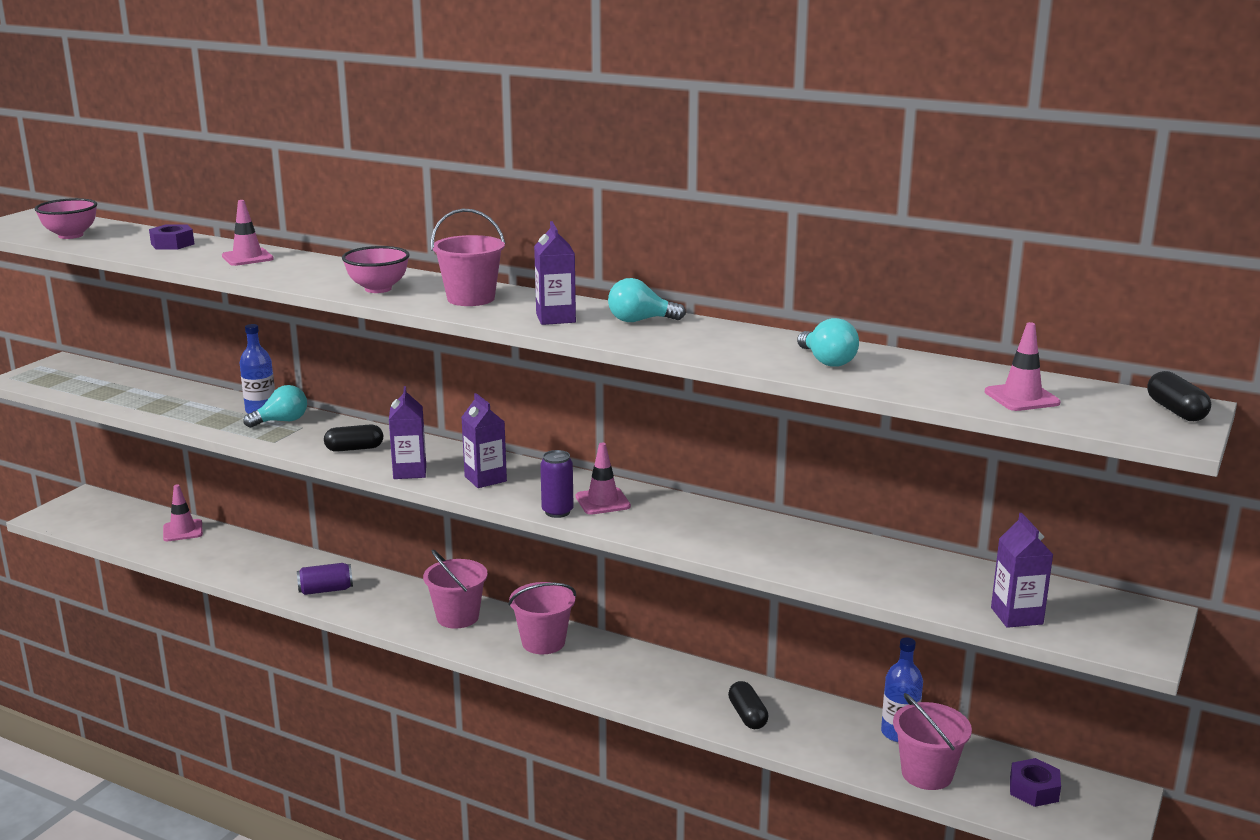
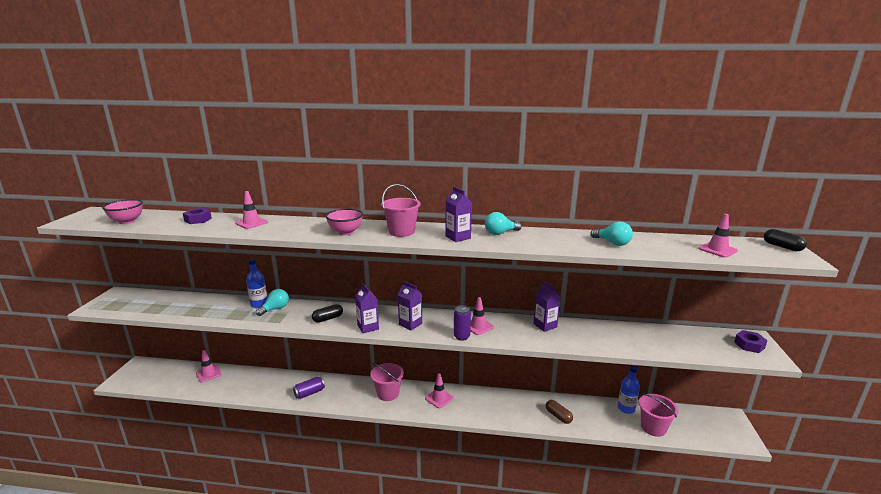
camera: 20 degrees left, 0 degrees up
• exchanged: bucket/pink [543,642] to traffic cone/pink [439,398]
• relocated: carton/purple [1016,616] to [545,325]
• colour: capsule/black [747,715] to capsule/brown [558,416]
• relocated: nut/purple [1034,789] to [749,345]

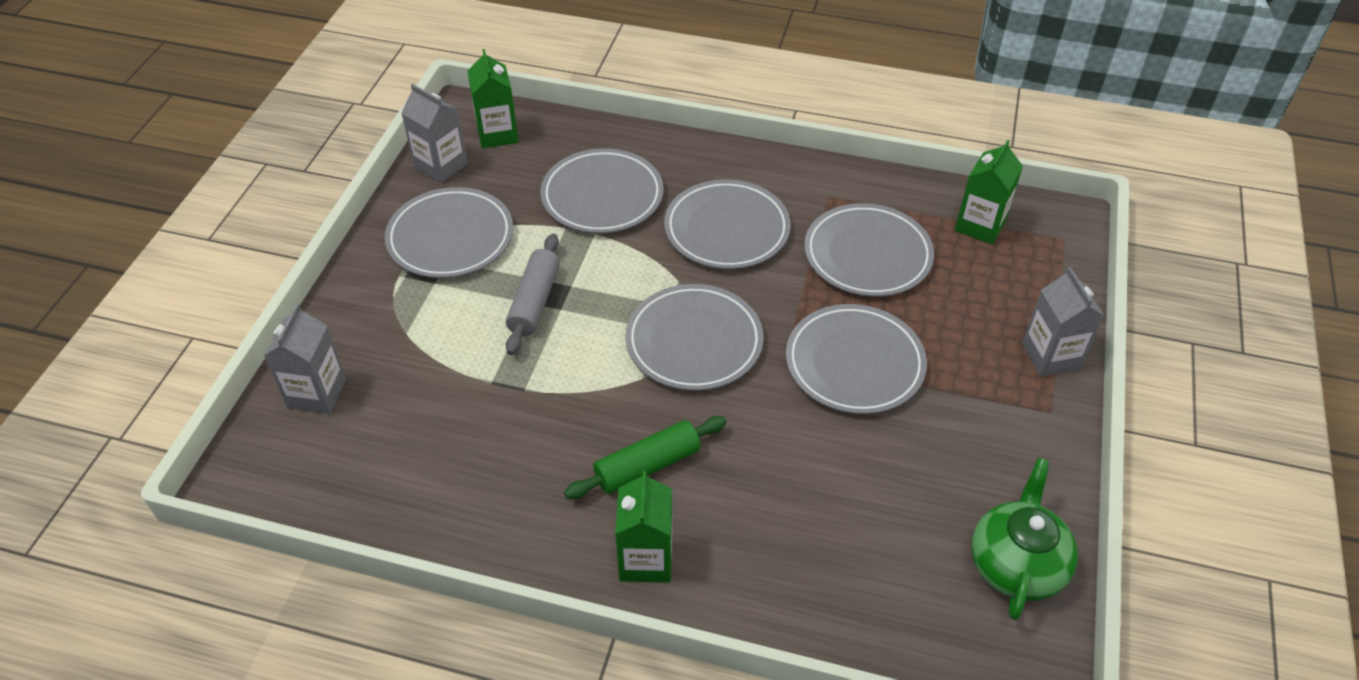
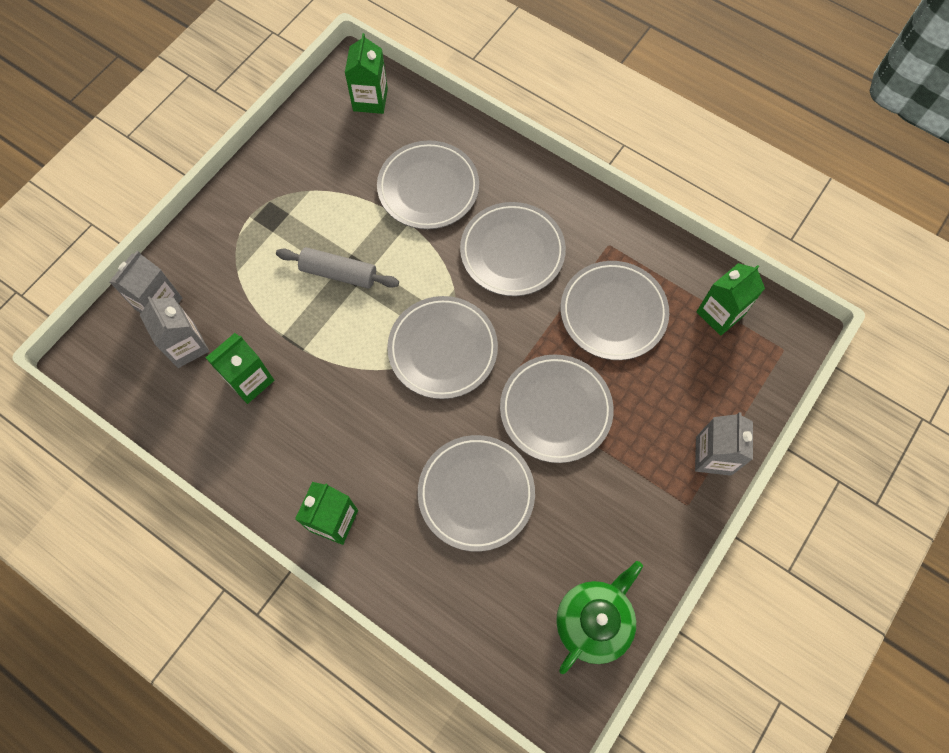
camera: 20 degrees right, 20 degrees up
• relocated: carton/grey [441,166] to [186,346]
• appeared: carton/green [250,380]
• spun: rolling pin/grey [534,301] = [339,273] 75 degrees clockwise
• relocated: plate/grey [450,237] to [476,493]
• missing: rolling pin/green [647,465]

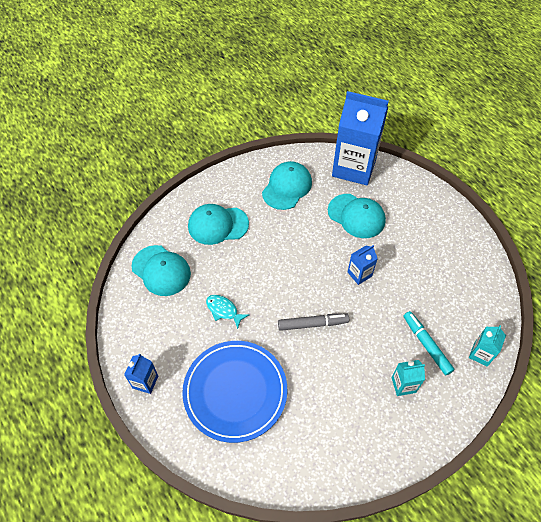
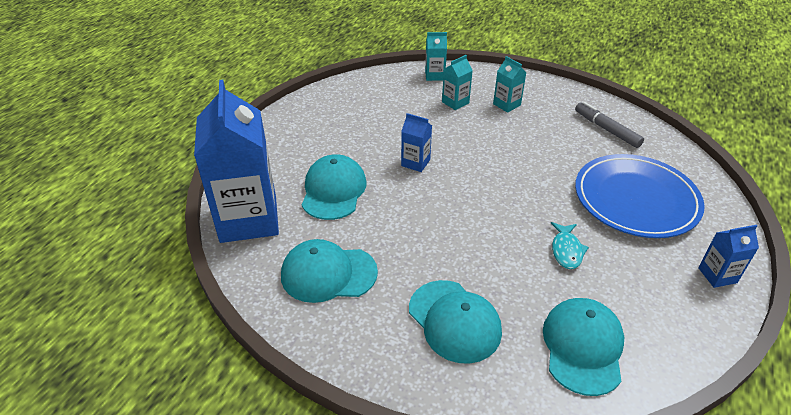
camera: 120 degrees left, 15 degrees down
• exchanged: marker/turquoise [426,345] to carton/turquoise [455,102]
• relocated: marker/grey [312,324] to [607,130]

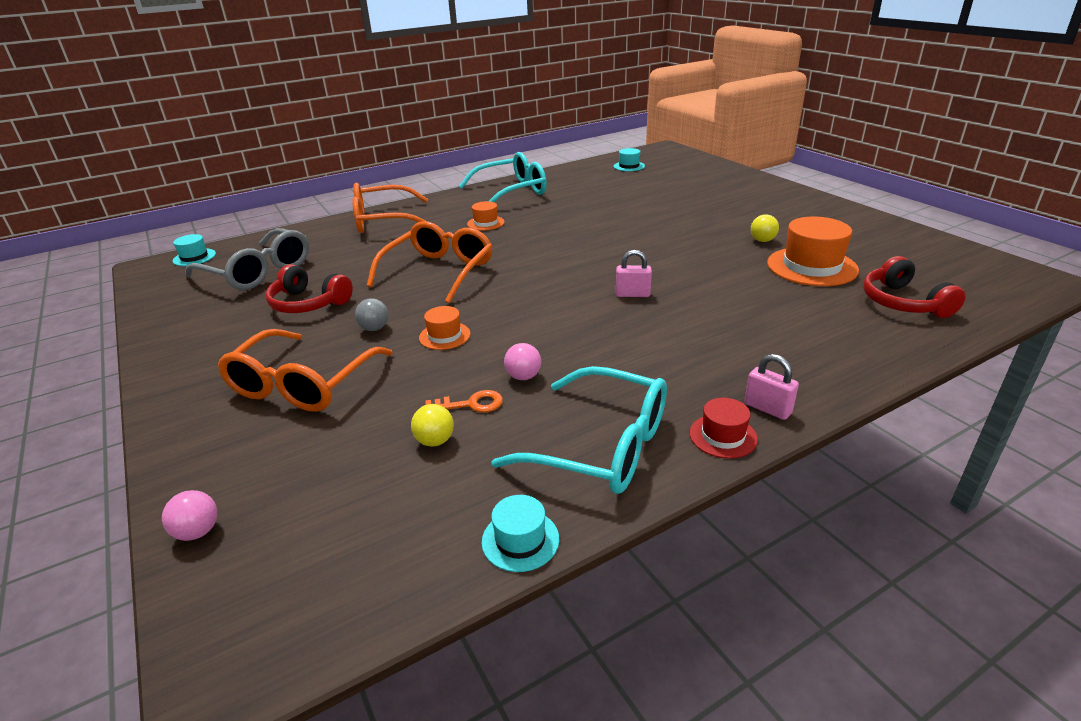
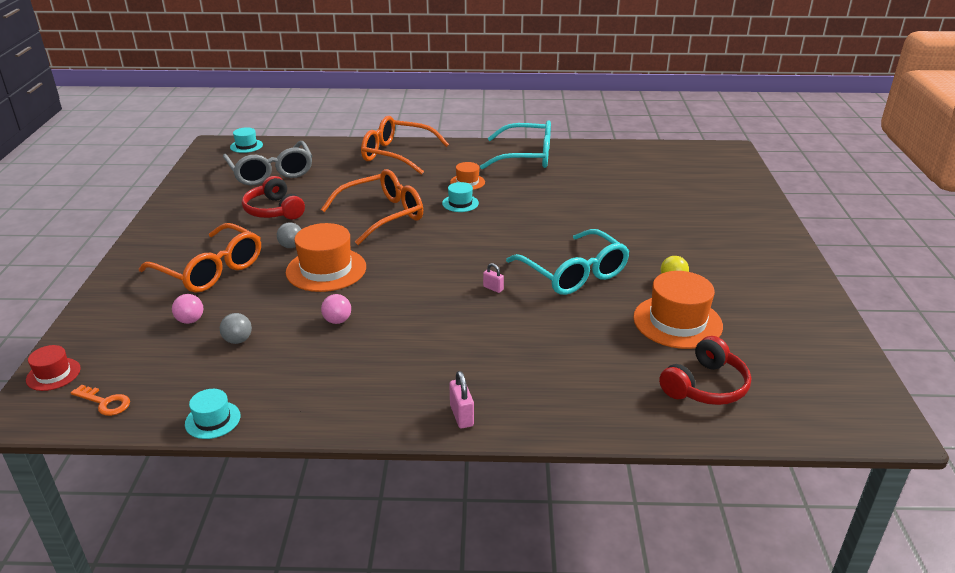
camera: 30 degrees right, 0 degrees up
• relocated: hat/red [723,436] to [53,374]
• relocated: key/orange [471,404] to [105,402]
• spun: glasses/orange [302,384] = [210,270] 105 degrees counterclockwise
• relocated: ball/pink [198,532] to [190,320]
• colour: ball/yellow [435,441] to ball/grey [238,340]
• size: hat/orange [444,336] = [326,269] x1.90
• relocated: hat/turquoise [629,166] to [460,203]
• size: padlock/pink [632,294] = [493,288] x0.66
• relocated: glasses/turquoise [601,446] to [573,273]
• spun: headphones/red [903,302] = [705,386] 150 degrees counterclockwise

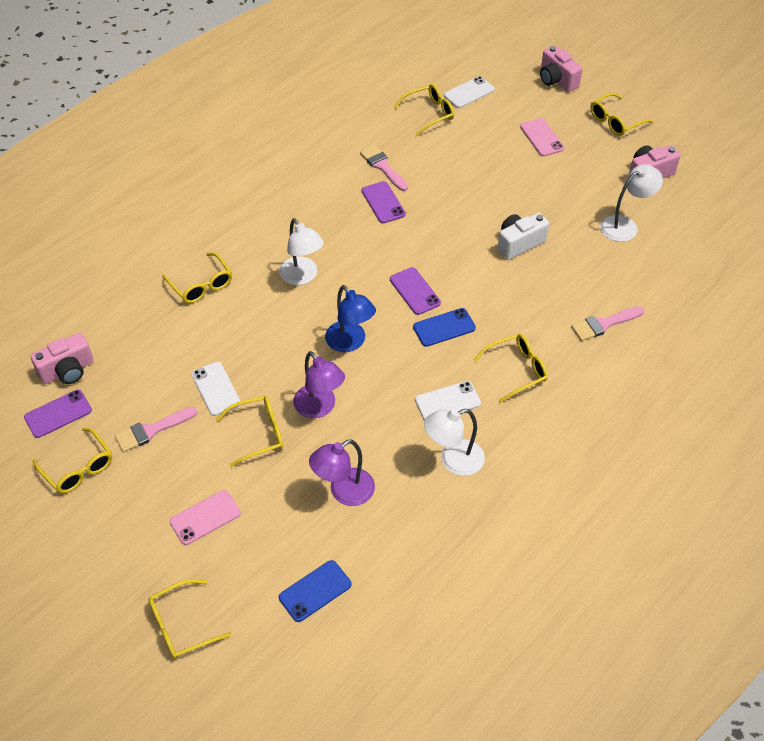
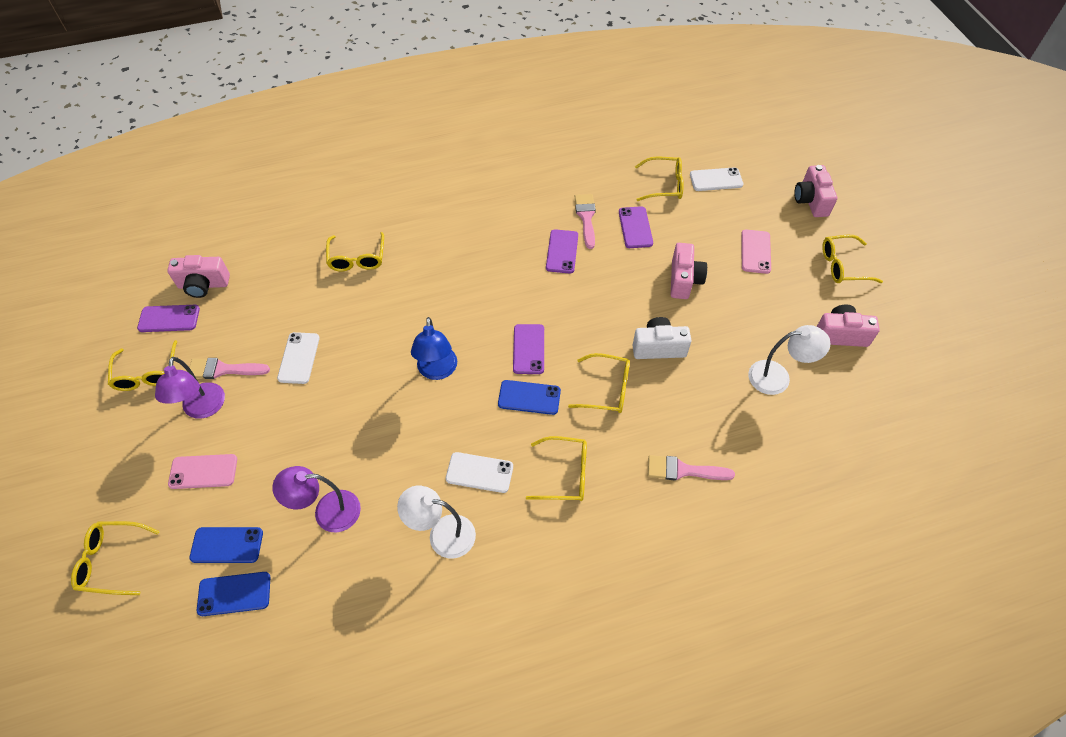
camera: 30 degrees right, 5 degrees up
• relocated: lamp/purple [319,408] to [202,409]
• appeared: phone/blue [227,545]
• relocated: glasses/yellow [258,433] to [607,389]
• appeared: phone/purple [635,227]
• appeared: camera/pink [684,280]
• missing: lamp/white [302,277]

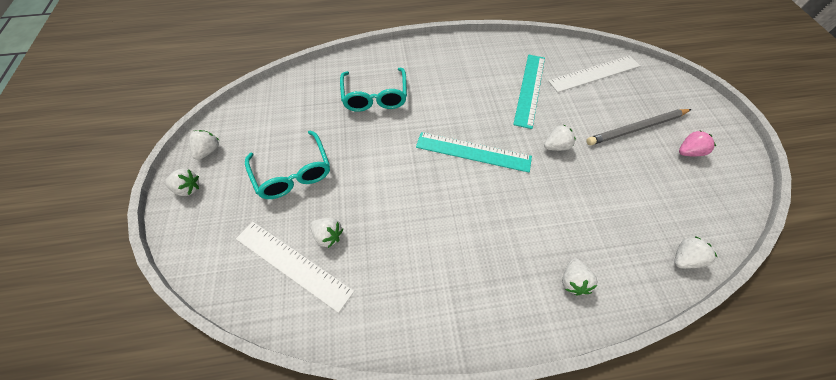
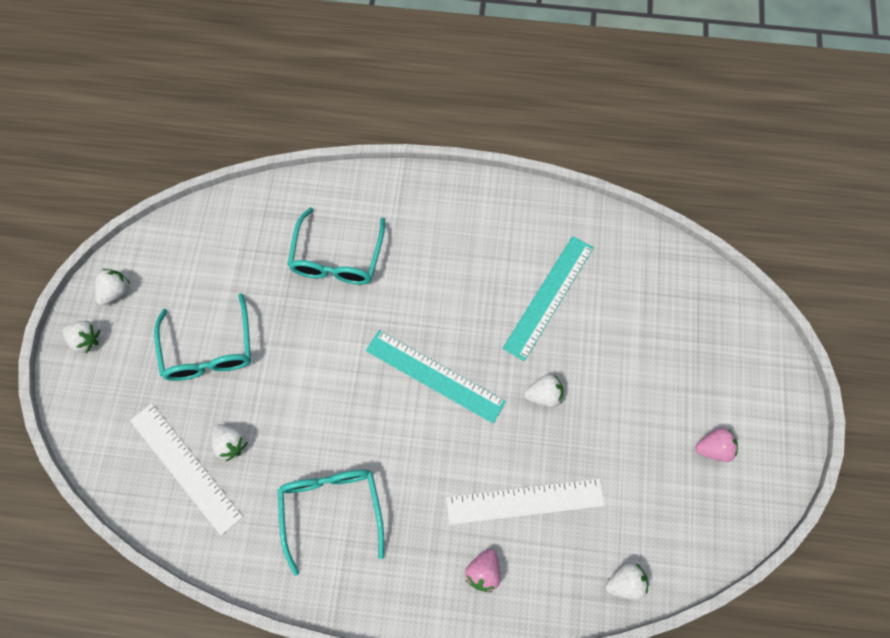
camera: 15 degrees right, 10 degrees up
• appeared: glasses/turquoise [331,510]
• relocated: ruler/white [594,73] to [525,501]
• colour: strawberry/white [572,281] to strawberry/pink [483,572]
• missing: pencil/grey [636,128]

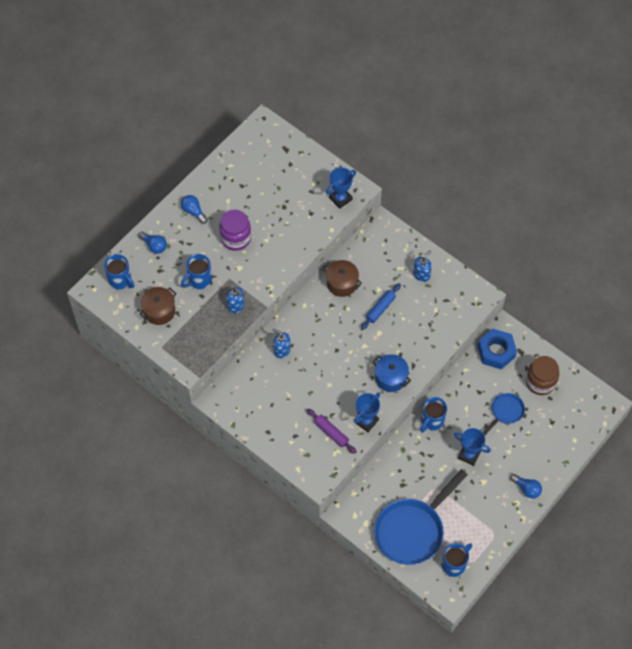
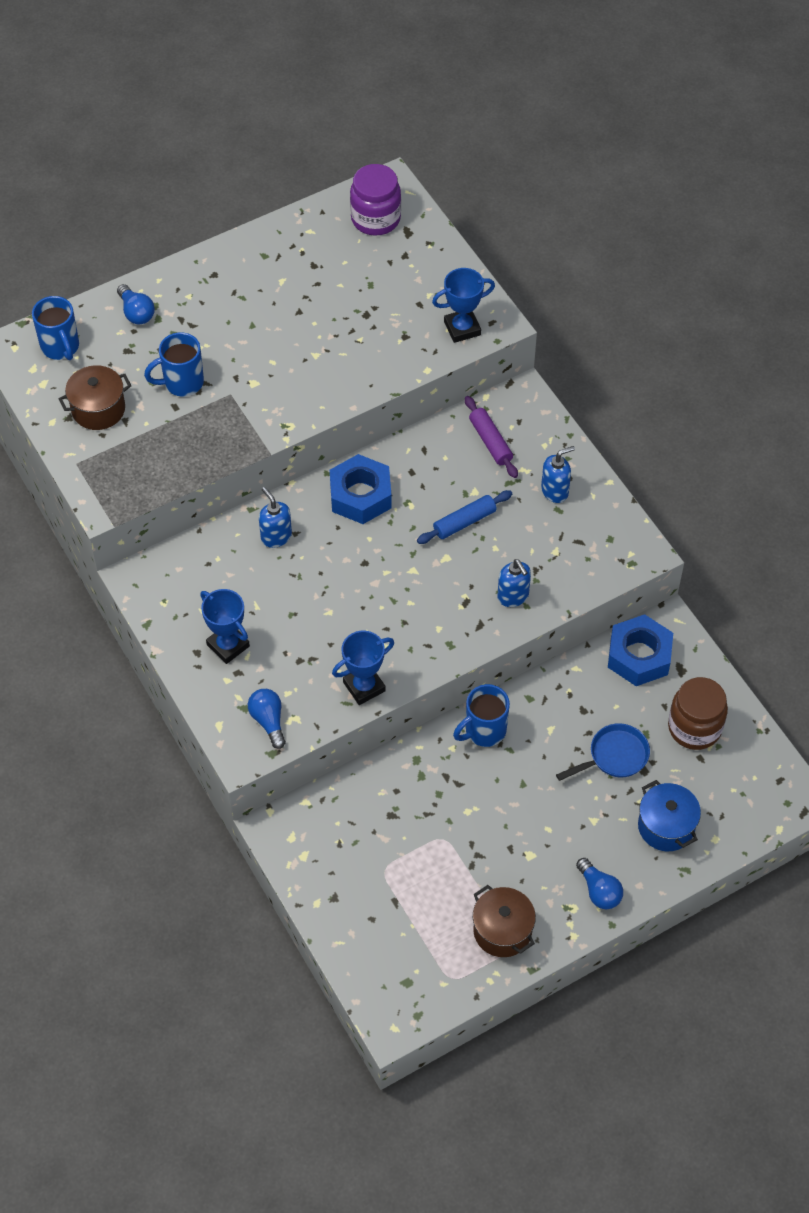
camera: 20 degrees right, 5 degrees down
• relocated: trophy/blue [469,455] to [228,645]
• relocated: light bulb/blue [193,211] to [268,721]
• appeared: nut/blue [360,496]
• relocated: jar/purple [236,238] to [375,219]
• relocated: rolling pin/purple [331,433] to [490,441]
• relocated: pot/brown [342,283] to [502,931]
• relocated: soap dispenser/blue [236,306] to [513,596]
• relocated: pot/blue [390,378] to [666,826]
• missing: pan/blue [412,530]
• missing: mug/blue [454,564]

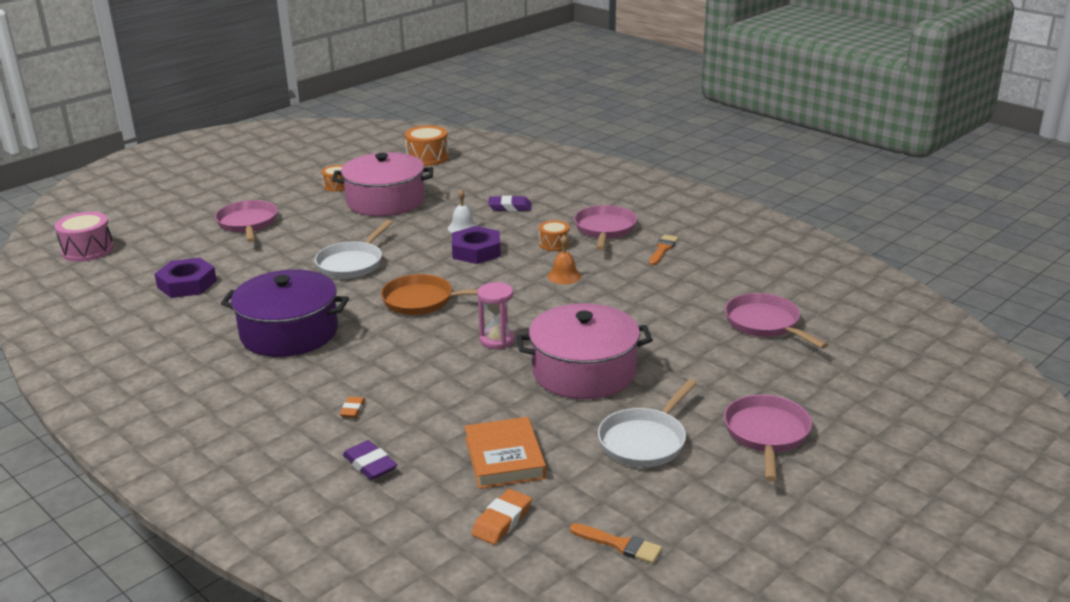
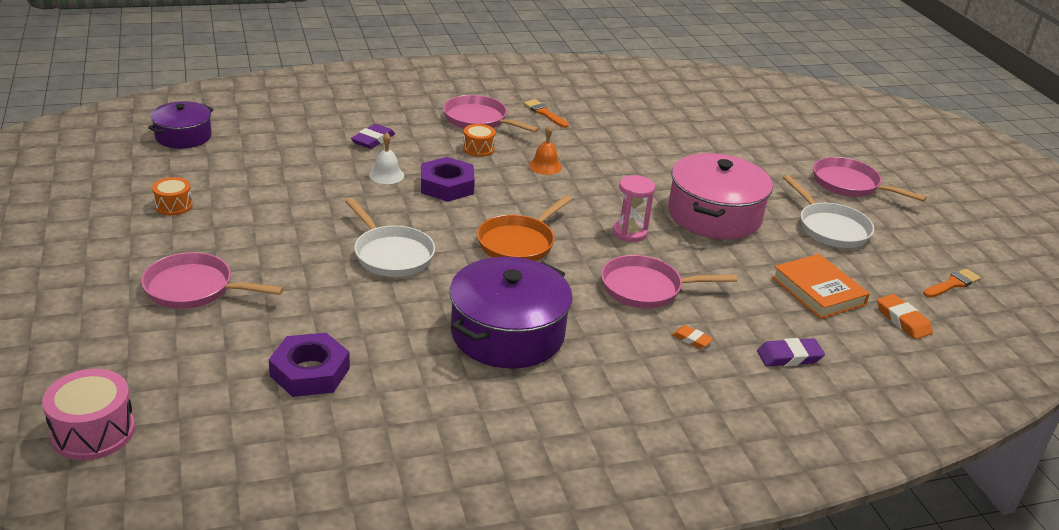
camera: 65 degrees left, 5 degrees up
• exchanged: drum/orange [427,157] to pot/purple [183,136]
• relocated: pan/pink [765,324] to [646,288]
• spun: book/orange [504,458] = [818,291] 45 degrees clockwise
• missing: pot/pink [385,201]

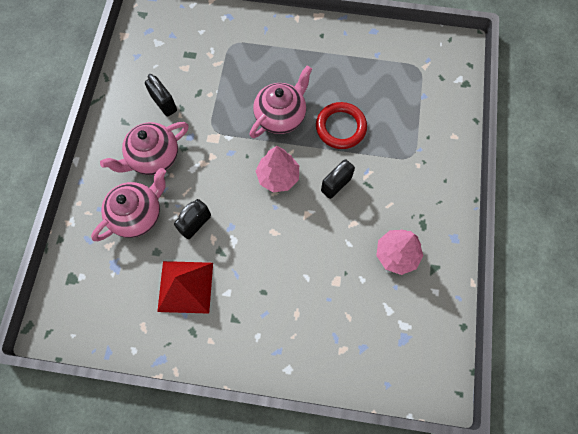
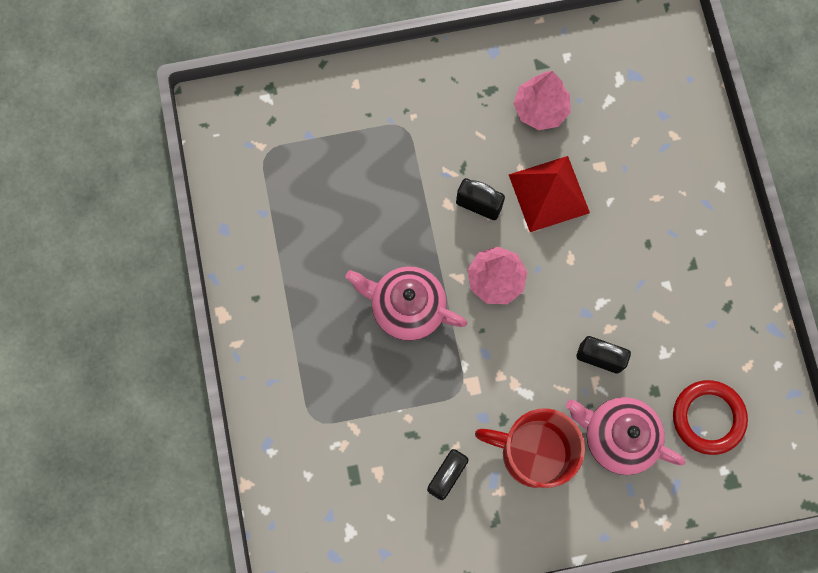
camera: 110 degrees left, 5 degrees up
• exchanged: teapot/pink [153,157] to mug/red [532,453]
• relocated: pyramid/red [185,286] to [548,193]
• relocated: ring/red [340,127] to [708,418]

